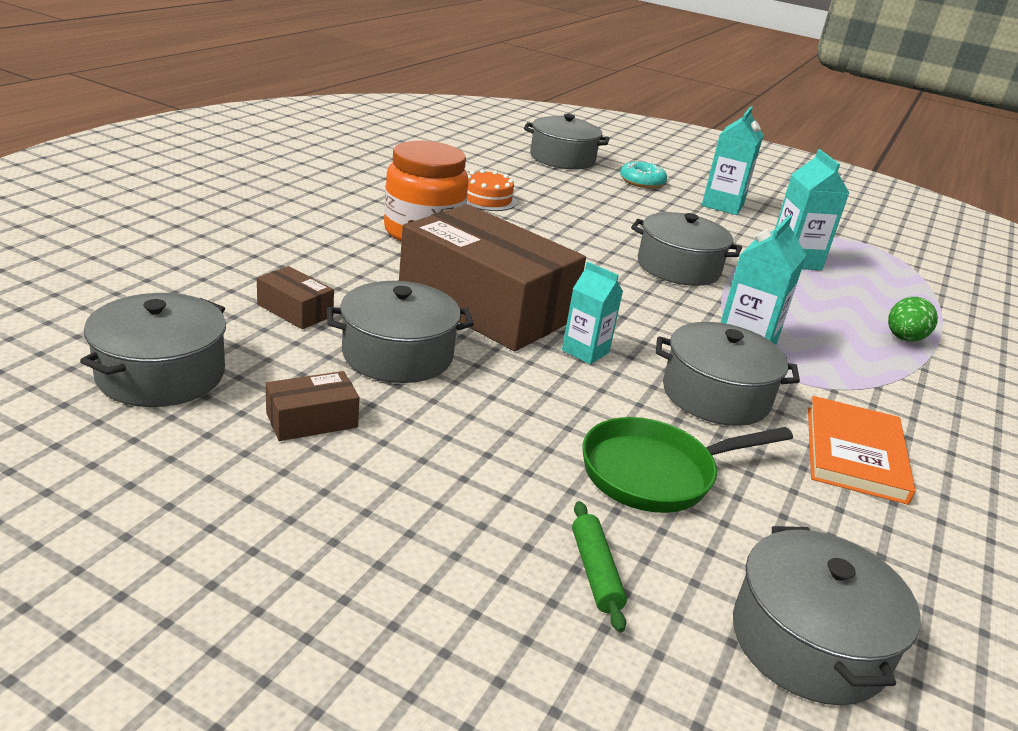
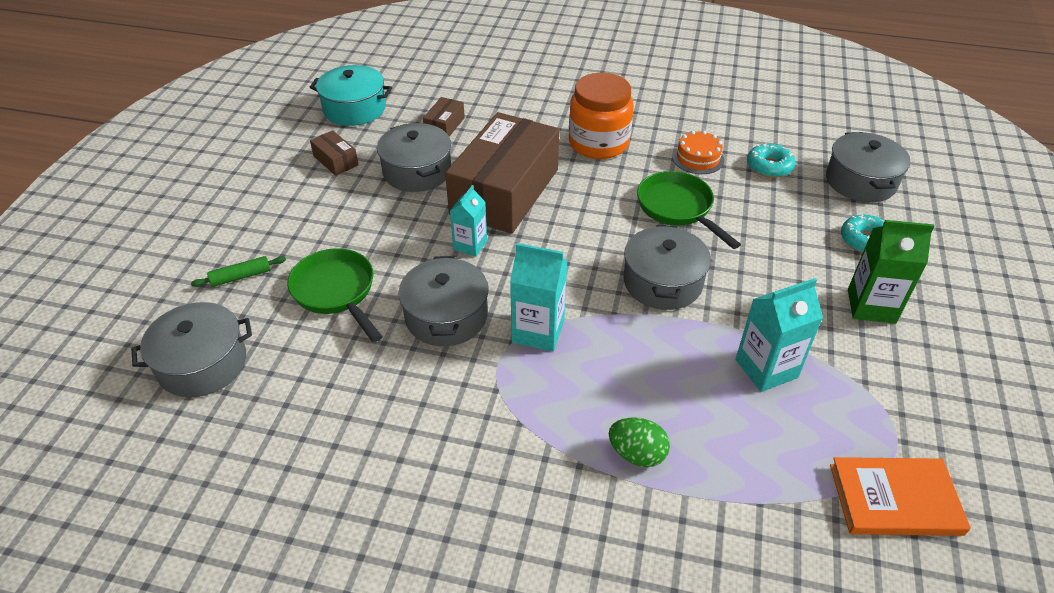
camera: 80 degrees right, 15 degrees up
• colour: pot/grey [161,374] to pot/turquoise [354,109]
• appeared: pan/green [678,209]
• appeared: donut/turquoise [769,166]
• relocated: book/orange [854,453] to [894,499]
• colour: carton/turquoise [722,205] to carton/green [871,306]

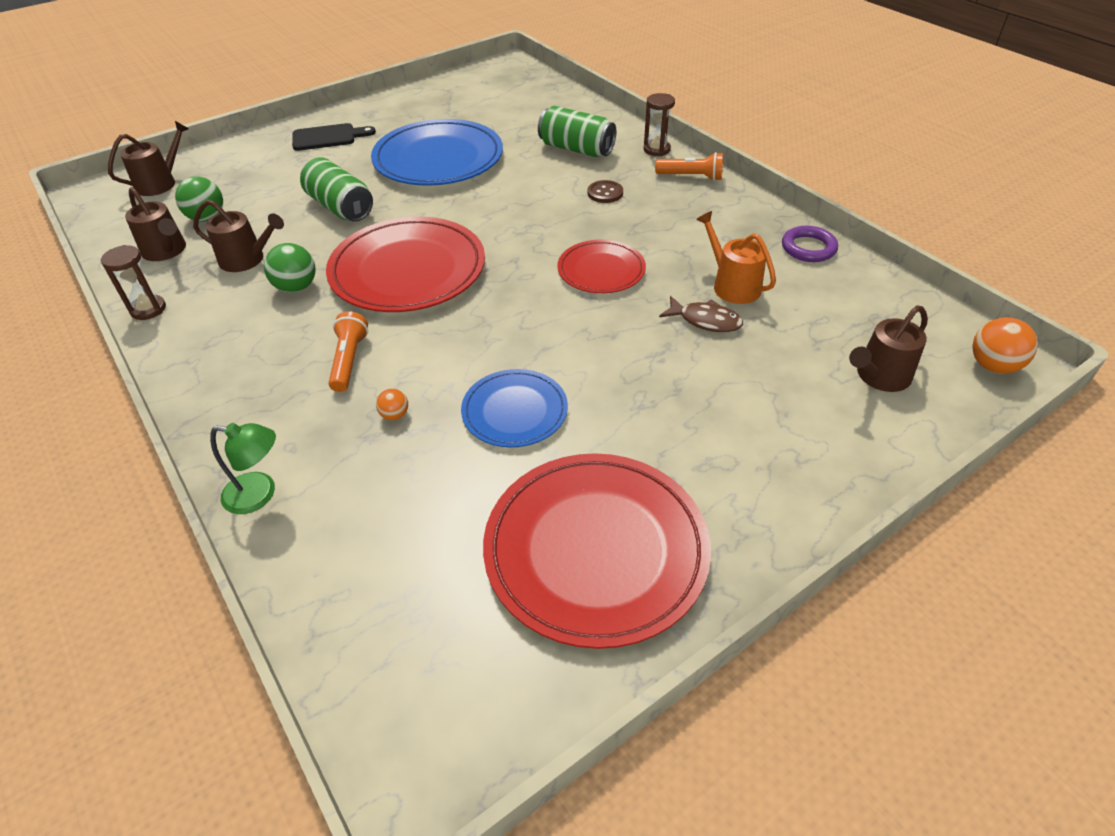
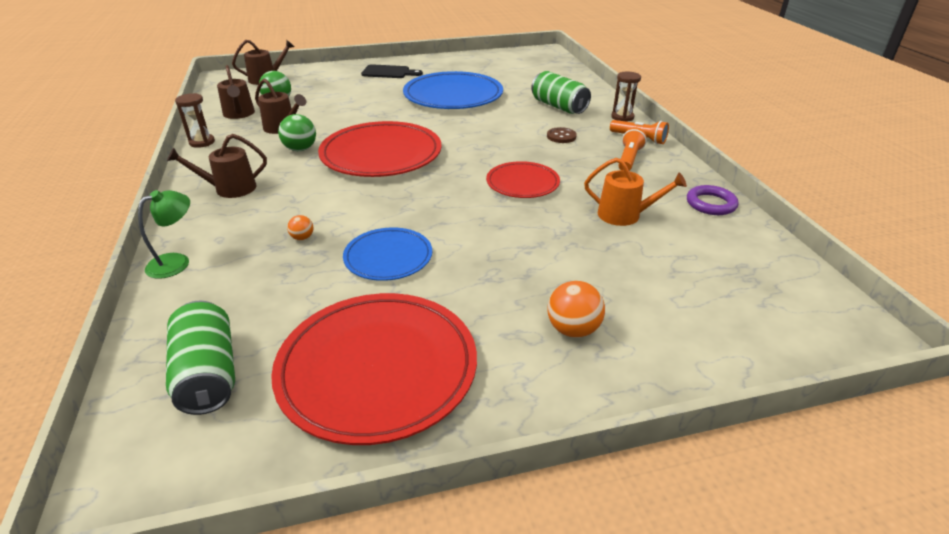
camera: 20 degrees right, 10 degrees down
• spun: lamp/green [260,494] = [176,262] 75 degrees counterclockwise
• relocated: can/green [340,207] to [208,374]
• relocated: watering can/brown [879,376] to [230,189]
• relocated: ball/orange [993,366] to [573,329]
• spun: watering can/orange [732,285] = [624,215] 120 degrees clockwise
• relocated: flashlight/orange [349,360] to [629,159]
• missing: fish/brown [705,321]

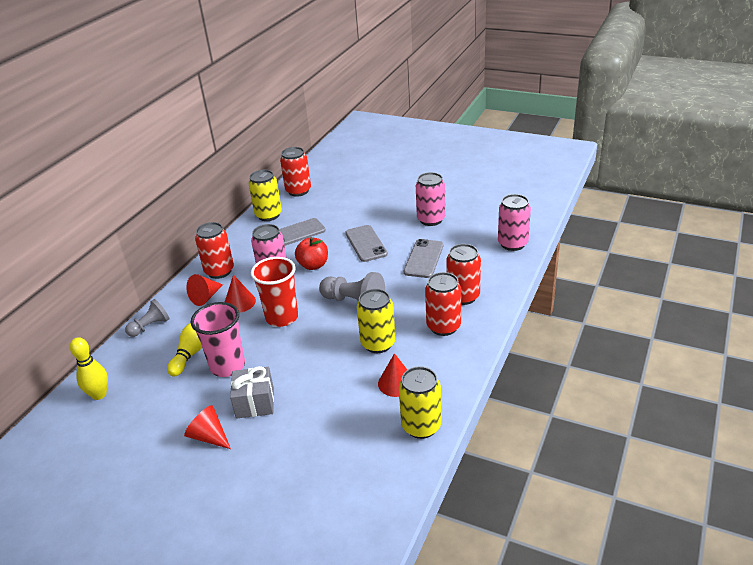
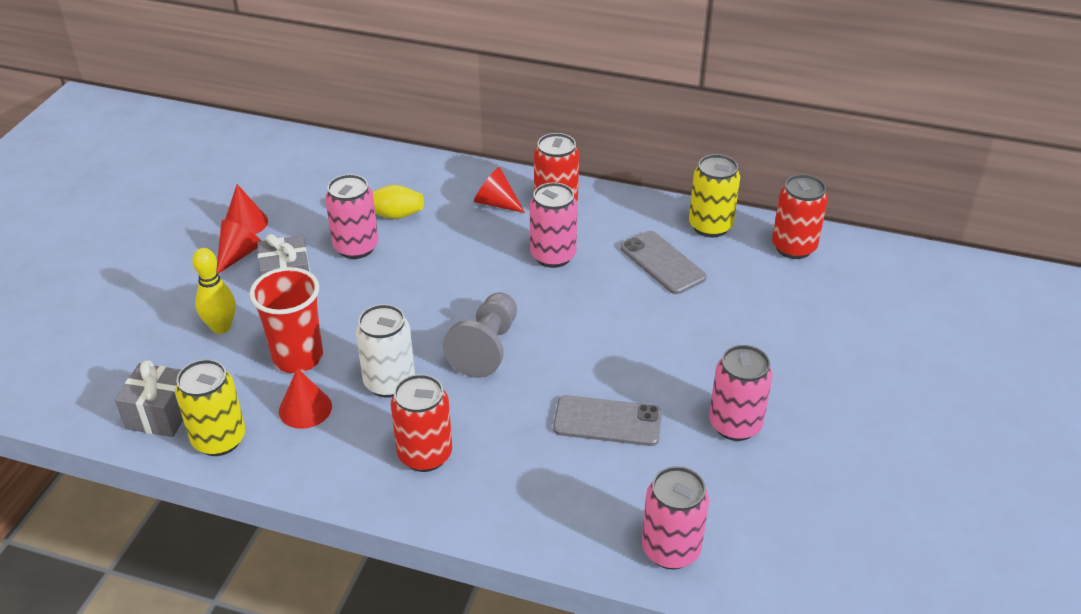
camera: 80 degrees right, 5 degrees up
• appeared: gift/grey [161,414]
• relocated: bowling pin/yellow [99,394] to [221,327]
• relocated: cone/red [239,302] to [245,223]
• relocated: cup/red [282,317] to [298,357]
• exchanged: cup/pink [227,366] to can/pink [356,247]
• colour: can/yellow [378,344] to can/white [389,382]
• missing: pawn/grey [150,326]
• missing: apple/red [313,265]
• missing: phone/grey [366,243]
• missing: can/red [463,296]

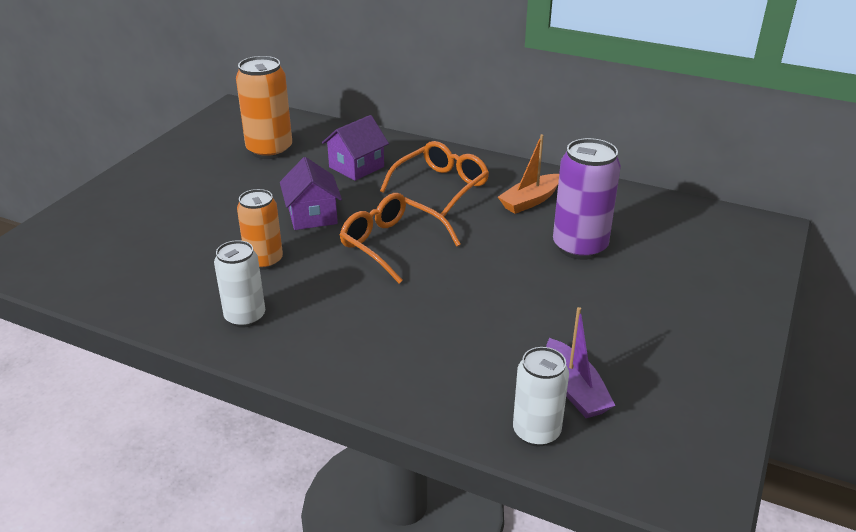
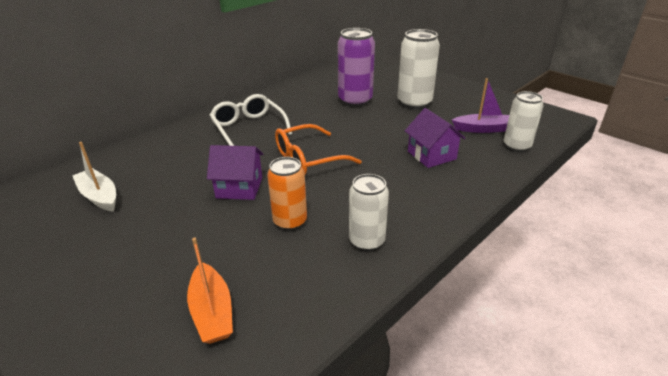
camera: 70 degrees left, 0 degrees up
• exchanged: can/orange [269,150] to boat/white [99,196]
• relocated: boat/orange [530,201] to [212,312]
• colour: glasses/orange [441,186] to glasses/white [248,128]
• appeared: can/white [414,103]
• relocated: house/purple [356,167] to [431,155]

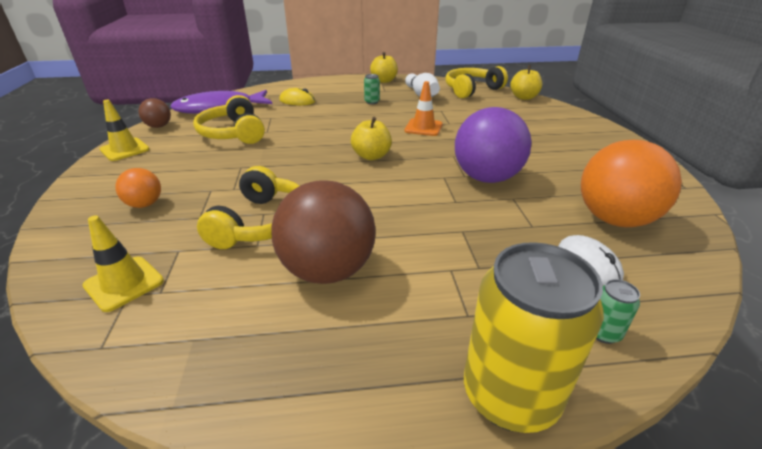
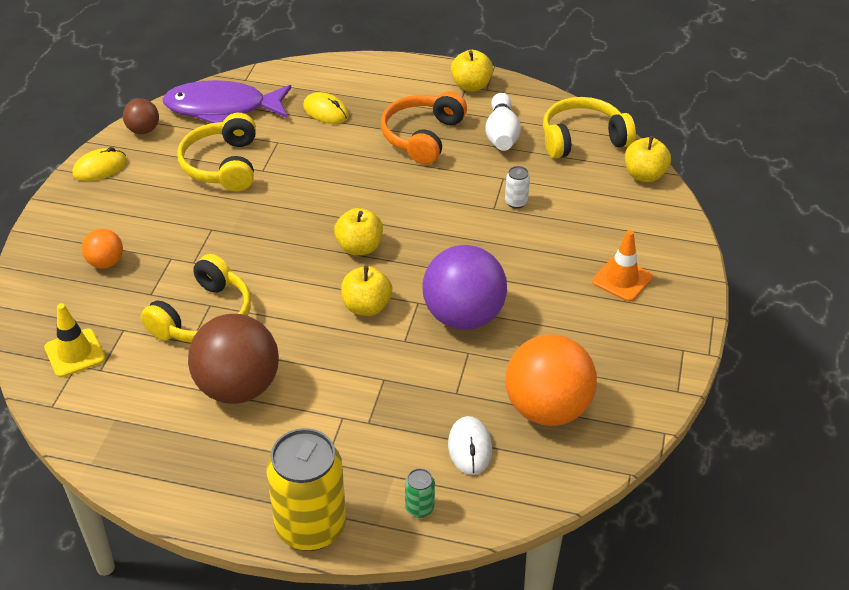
camera: 20 degrees right, 10 degrees up
• exchanged: traffic cone/yellow [125,149] to mouse/yellow [100,168]
• appeared: apple/yellow [366,306]
• exchanged: can/green [372,102] to headphones/orange [422,136]
• appeared: can/white [516,202]
• relocated: traffic cone/orange [423,127] to [622,279]

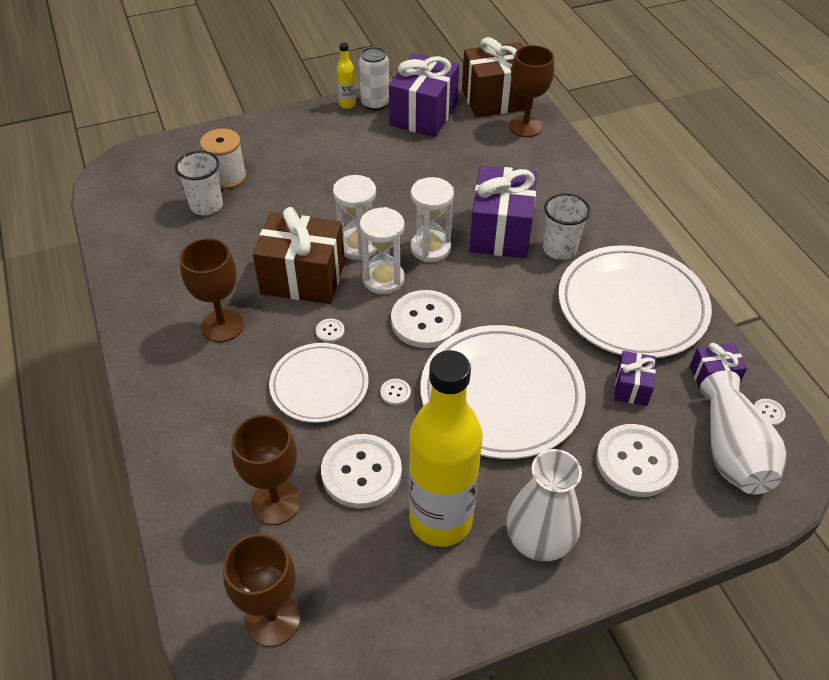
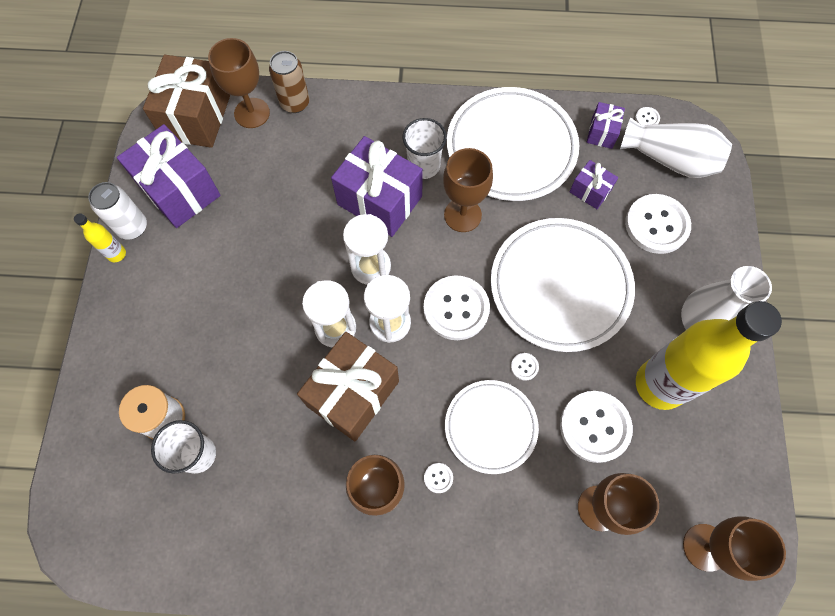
camera: 65 degrees left, 20 degrees up
• appeared: can/brown [295,103]
• relocated: button/white [330,331] to [438,478]
• appeared: goblet/brown [462,215]

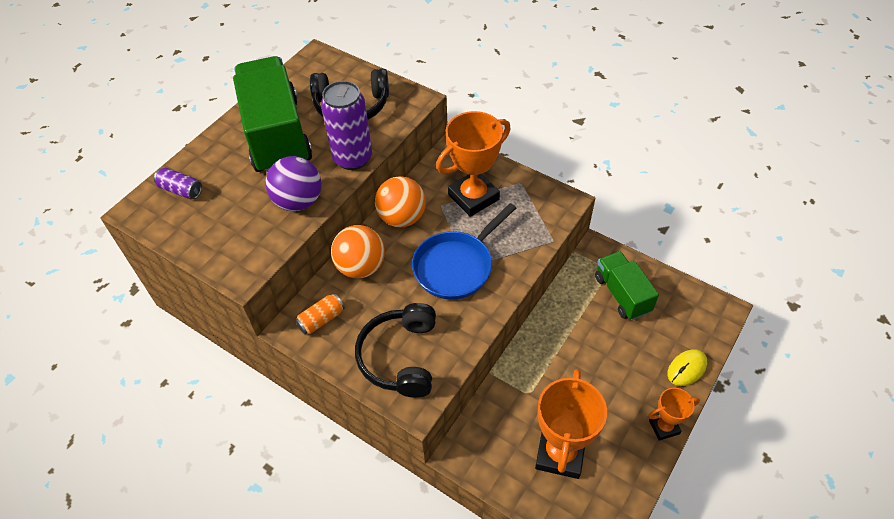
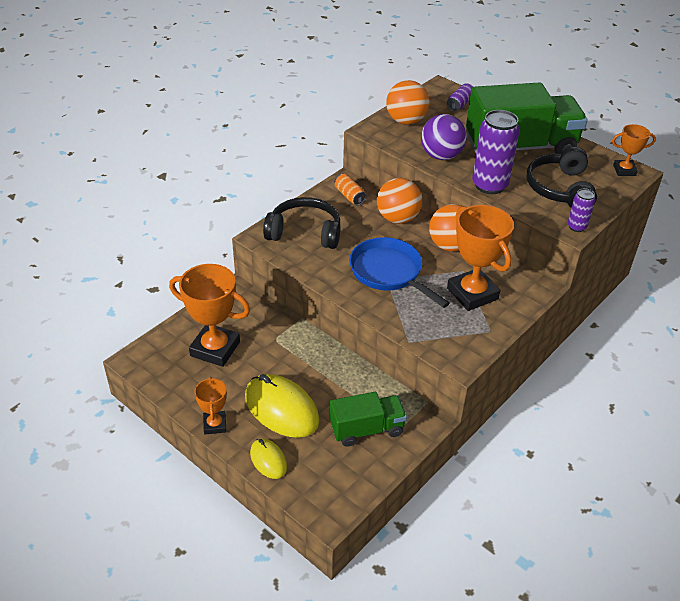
camera: 95 degrees right, 10 degrees down
• appeared: mouse/yellow [281,409]
• appeared: ball/orange [406,121]
• appeared: can/purple [576,227]
• appeared: trophy/orange [624,170]

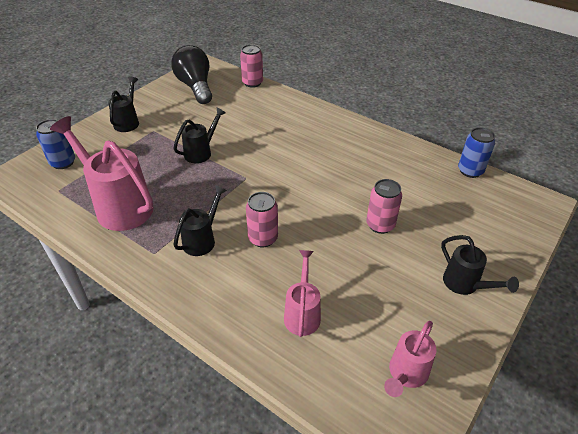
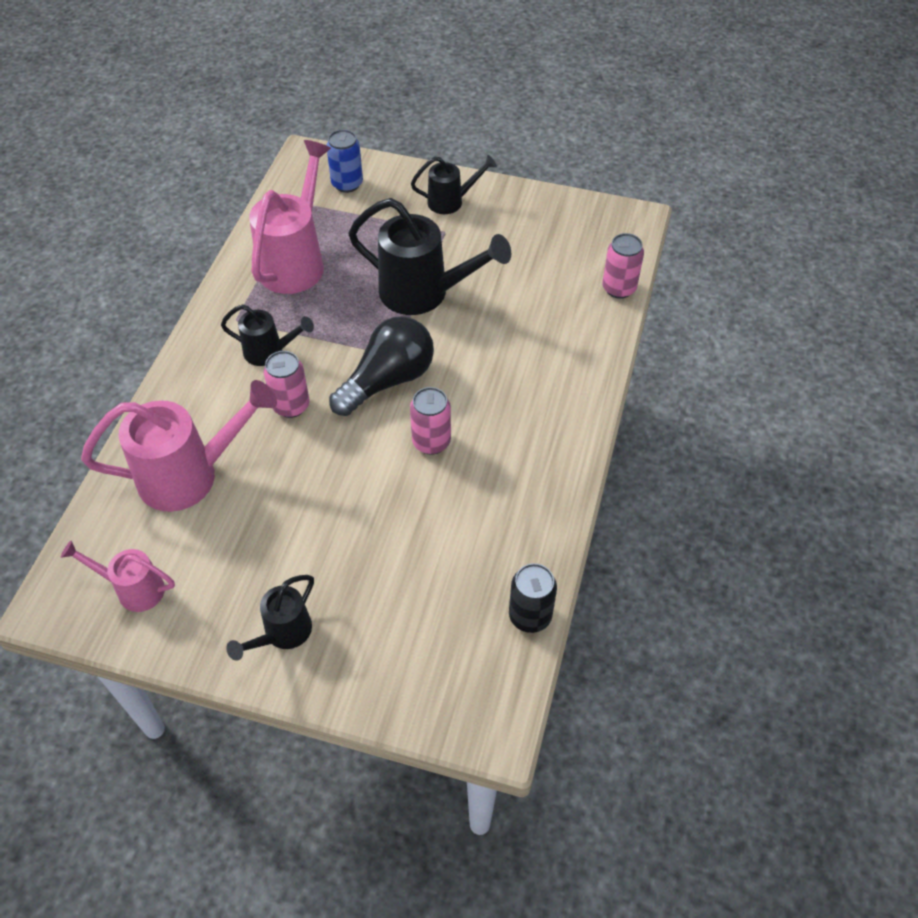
camera: 70 degrees right, 10 degrees up
• size: watering can/pink [302,314] = [190,475] x1.82
• relocated: light bulb/black [195,87] to [387,380]
• size: watering can/black [201,152] = [423,293] x1.82
• relocated: can/pink [380,225] to [431,442]
• colour: can/blue [470,171] to can/black [530,616]

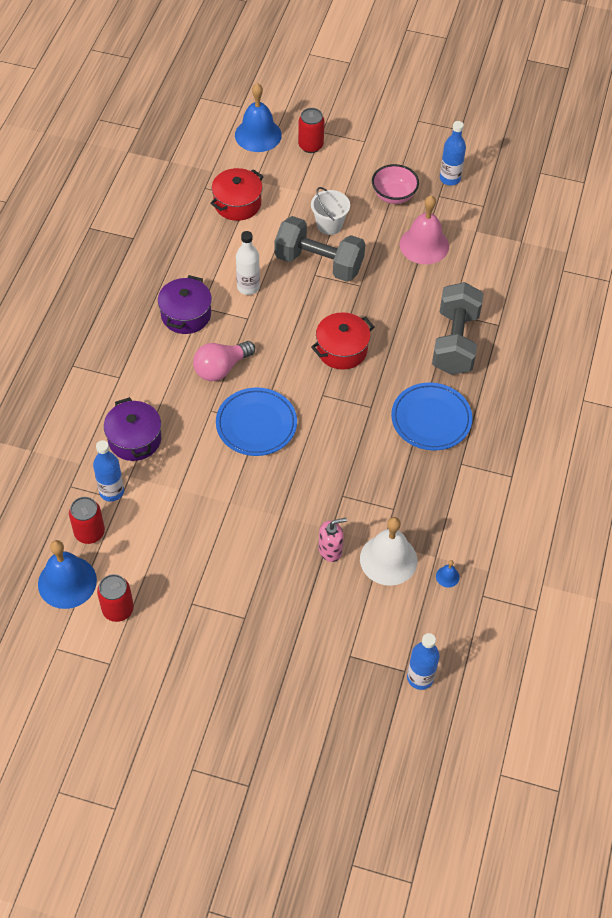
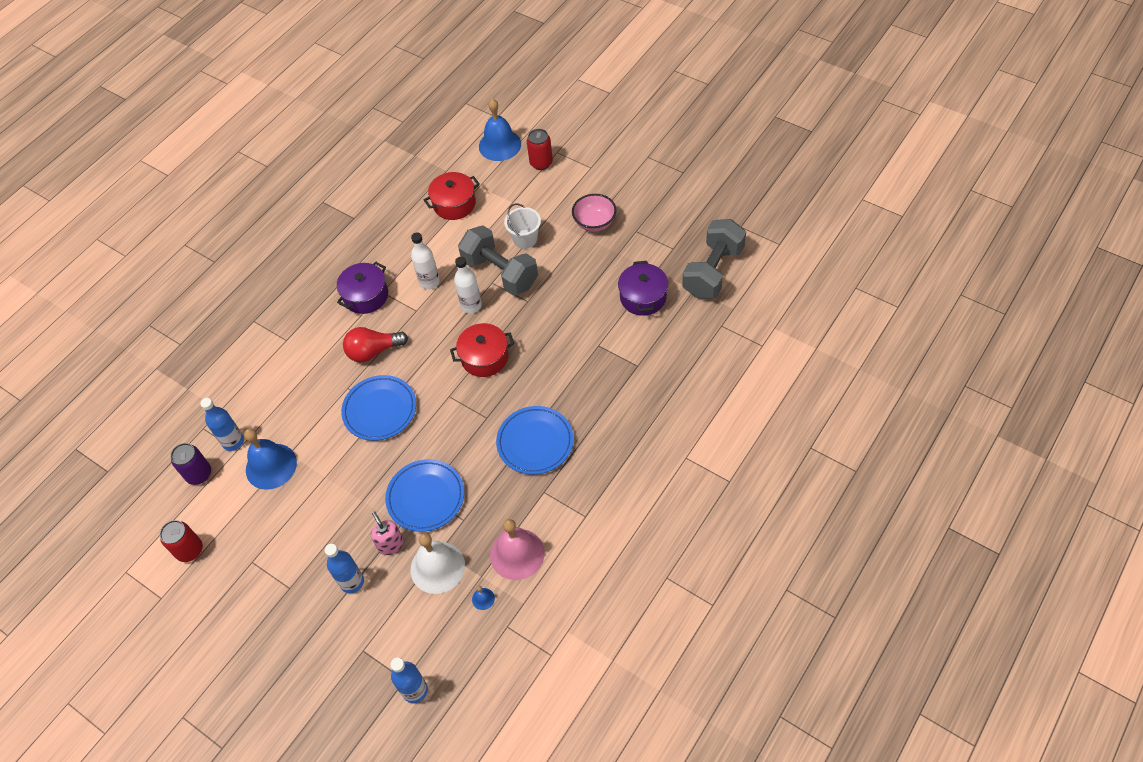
camera: 25 degrees right, 0 degrees up
• colour: can/red [89,532] to can/purple [199,474]
• relocated: bell/blue [67,582] to [271,466]
• relocated: bottle/blue [450,178] to [352,582]
• colour: light bulb/pink [221,368] to light bulb/red [373,351]
• spun: soap dispenser/pink [330,550] = [390,544] 120 degrees counterclockwise
• appeared: plate/blue [425,497]
• appeared: bottle/white [471,306]
• relocated: bell/pink [424,245] to [517,554]
• relocated: pot/purple [134,439] to [643,297]
• relocated: dumbbell/grey [455,342] to [713,271]

